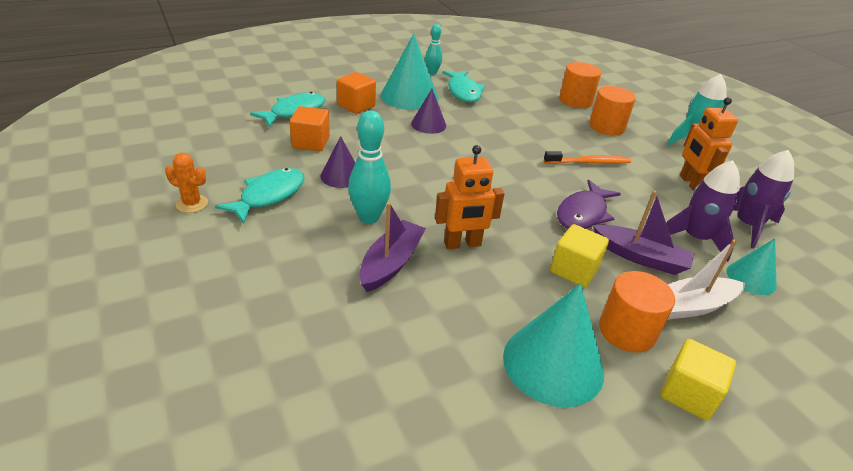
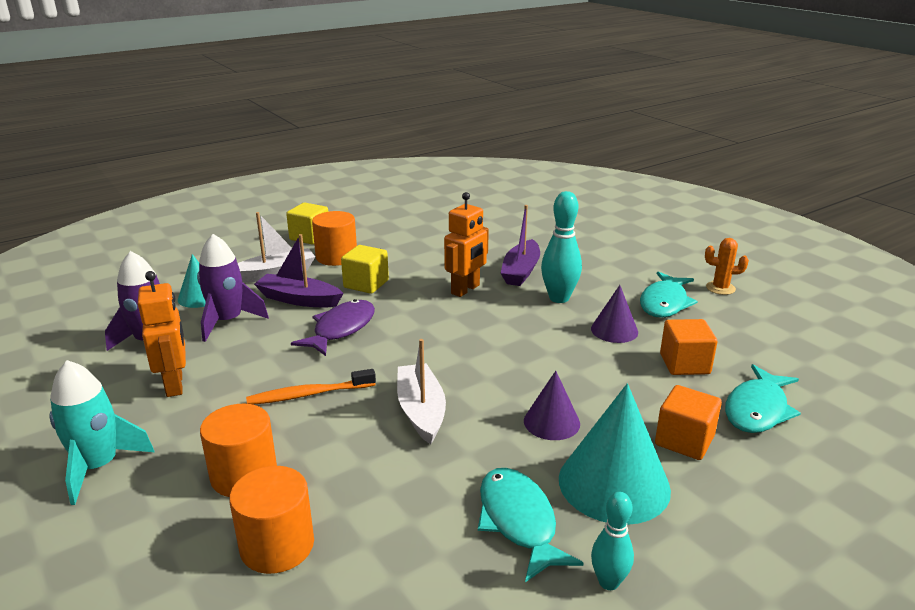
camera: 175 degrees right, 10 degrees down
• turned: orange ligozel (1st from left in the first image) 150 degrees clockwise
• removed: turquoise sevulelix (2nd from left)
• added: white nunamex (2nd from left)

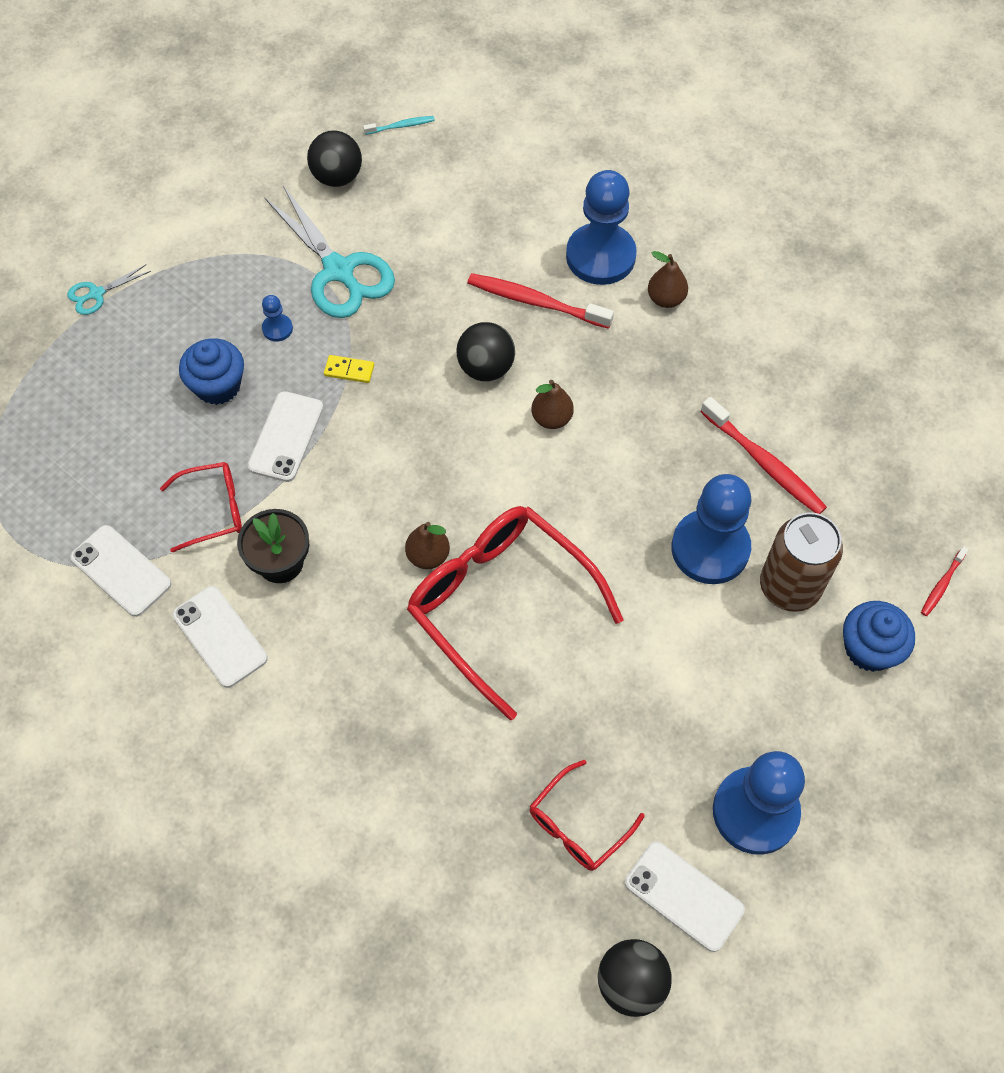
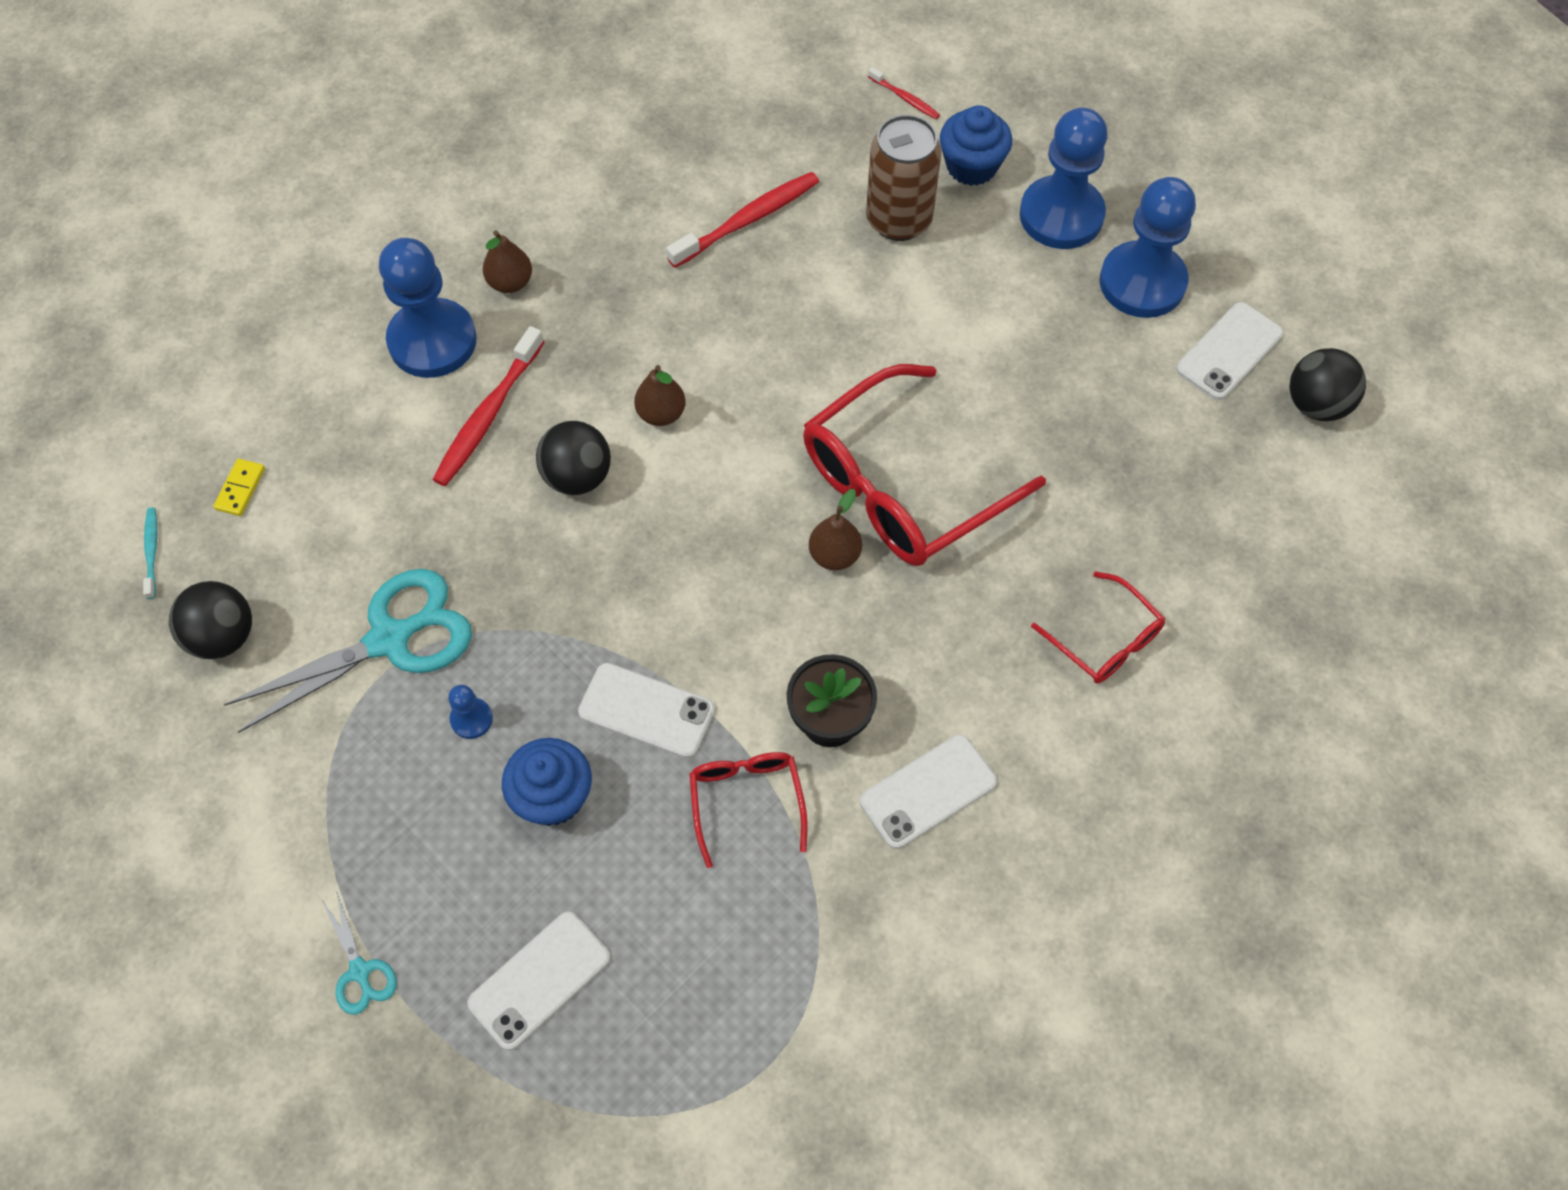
camera: 85 degrees left, 0 degrees up
• moved: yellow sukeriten
• moved: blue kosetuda (3rd from left)
• moved: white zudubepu (1st from left)
• moved: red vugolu (3rd from left)

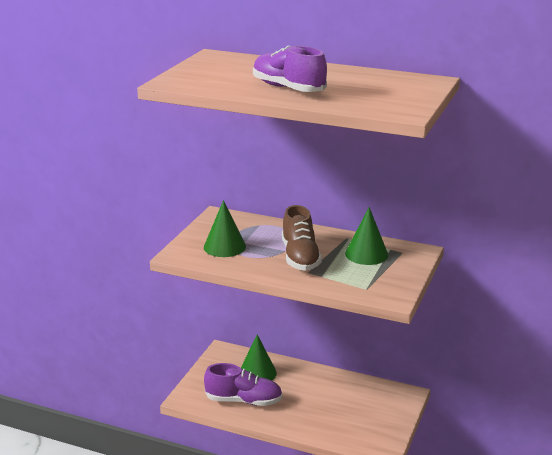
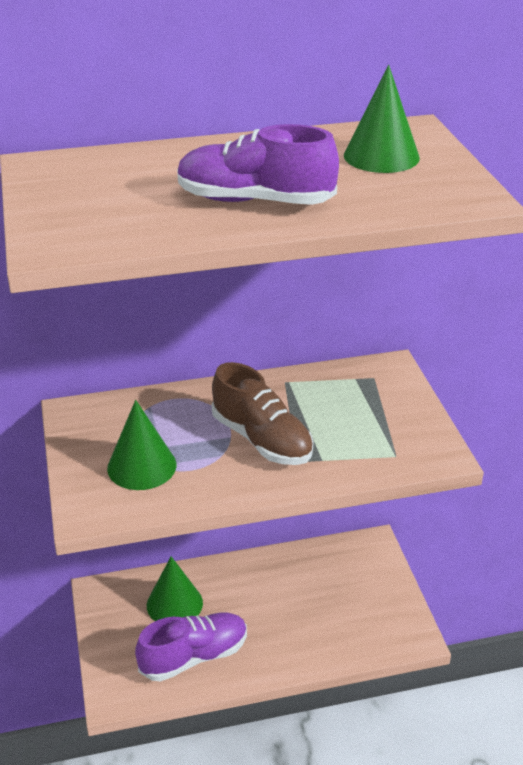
camera: 35 degrees left, 10 degrees up
• moved: green sevulelix (3rd from left)

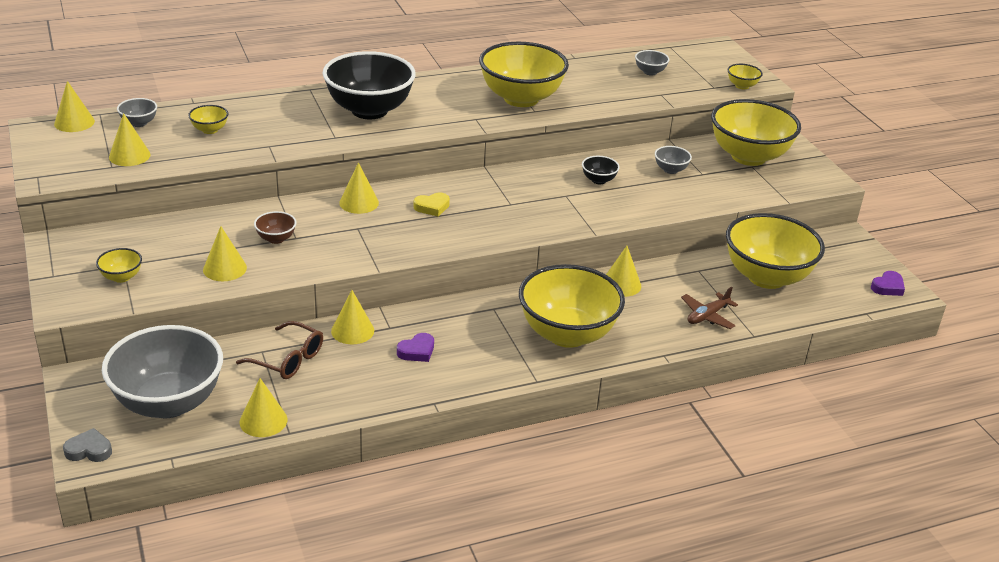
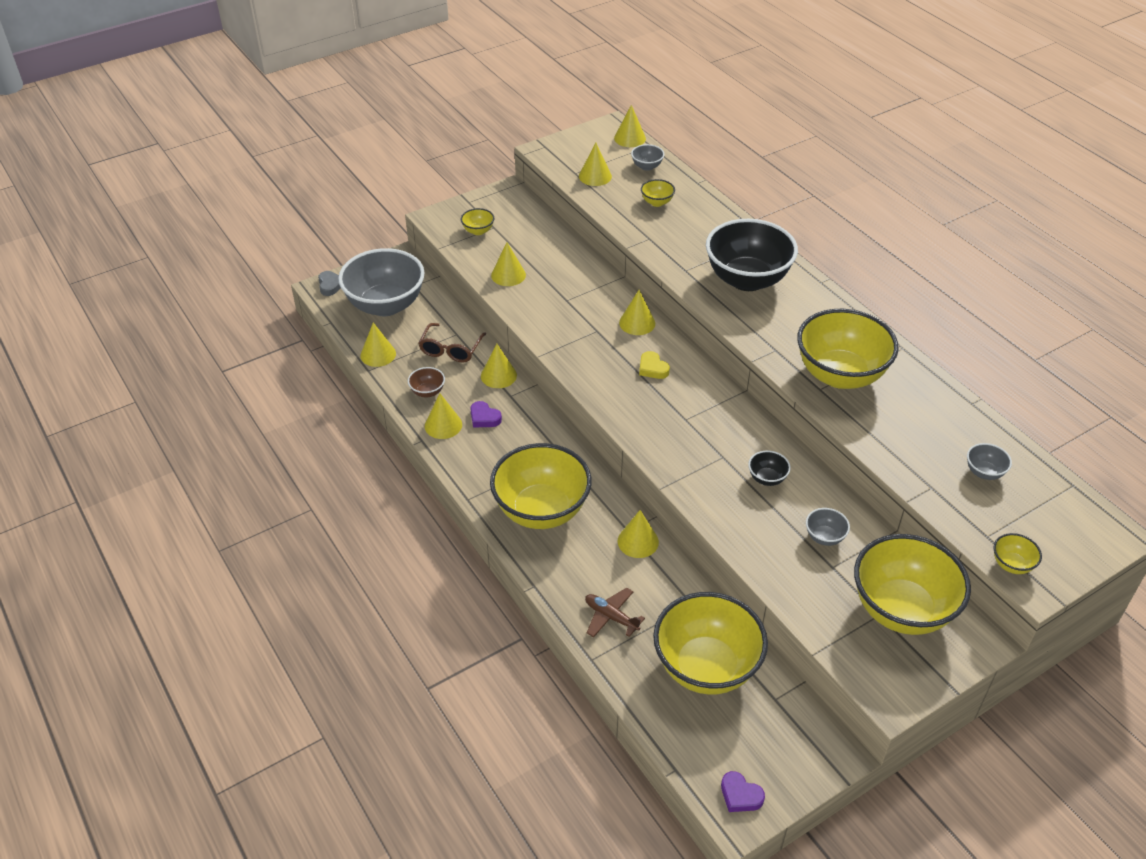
camera: 80 degrees right, 10 degrees up
• moved: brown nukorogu
• added: yellow sevulelix (2nd from left)

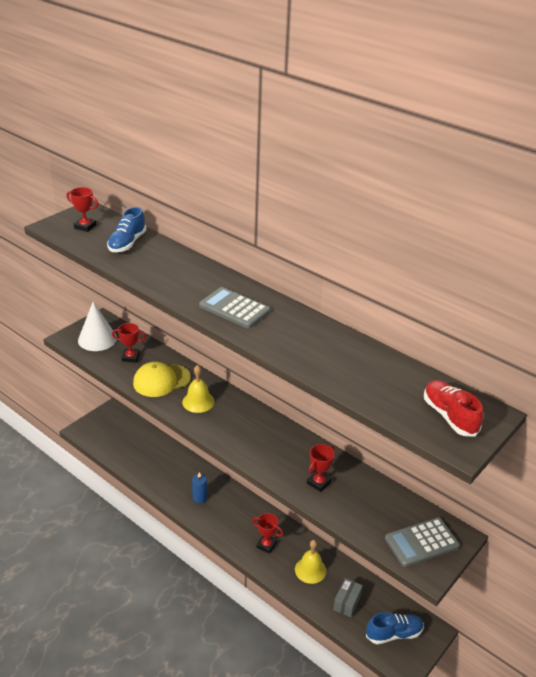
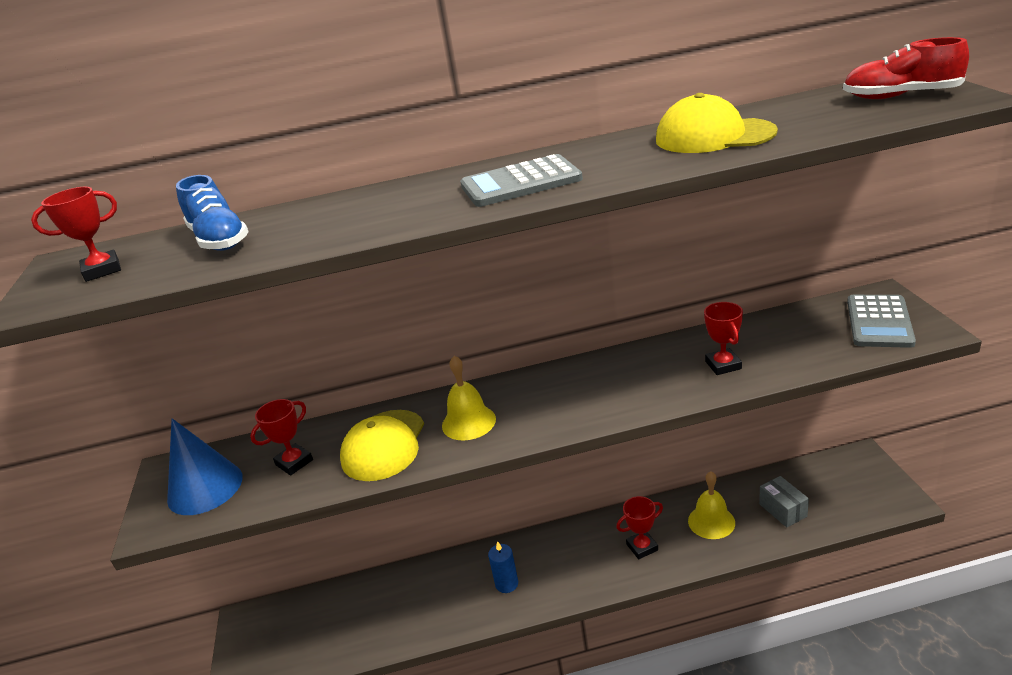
camera: 45 degrees left, 5 degrees down
• recoloured: white sevulelix to blue sevulelix
• removed: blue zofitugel (2nd from left)
• added: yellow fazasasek (2nd from left)

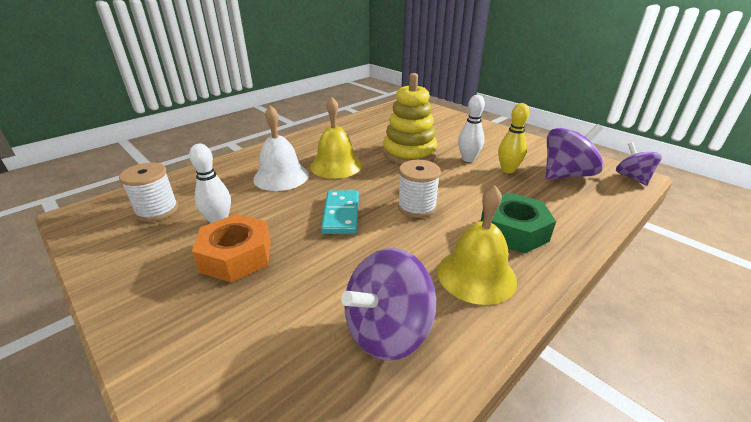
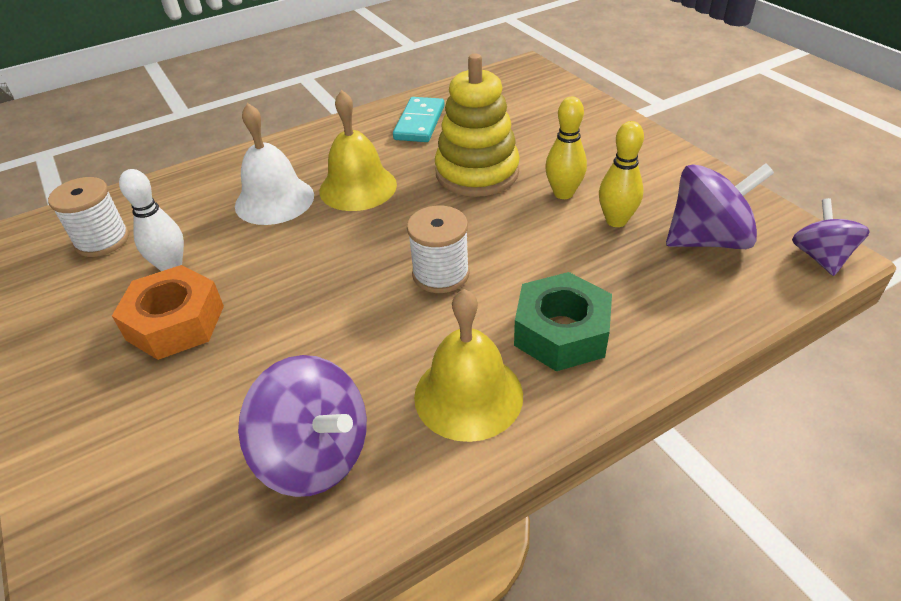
camera: 15 degrees right, 10 degrees up
• recoloured: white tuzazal (2nd from left) to yellow tuzazal (1st from left)
• moved: turquoise sukeriten
• turned: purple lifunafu (1st from left) 120 degrees counterclockwise

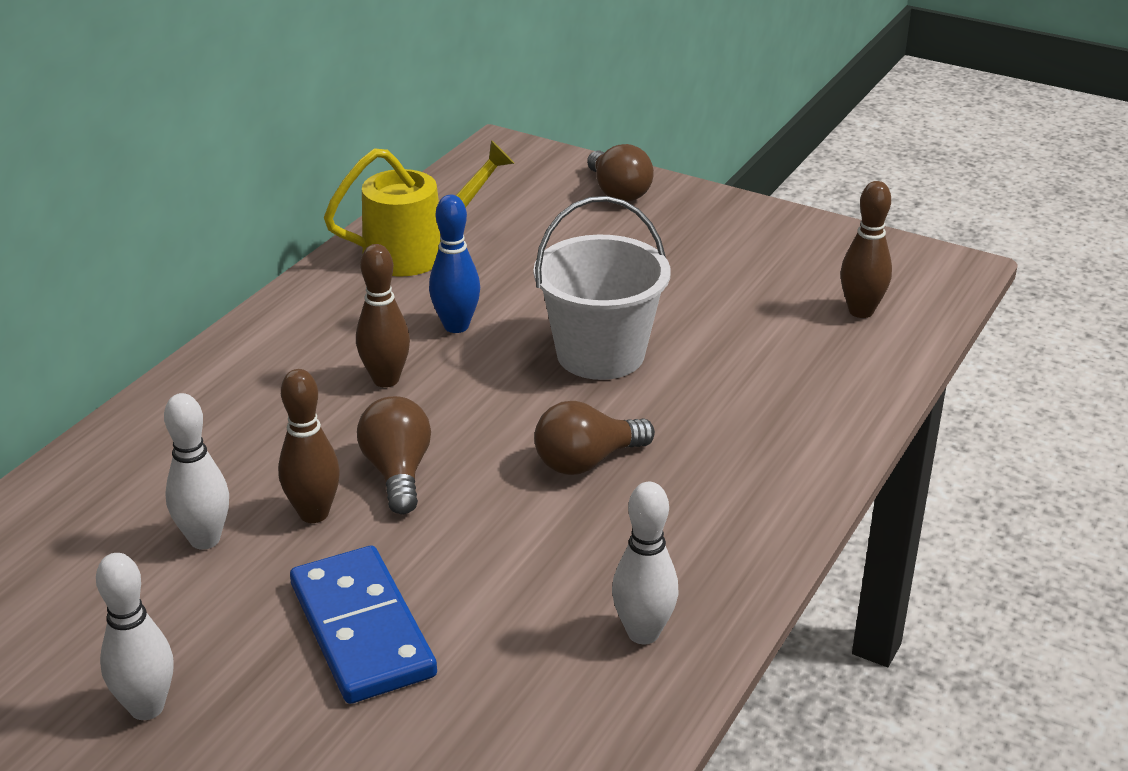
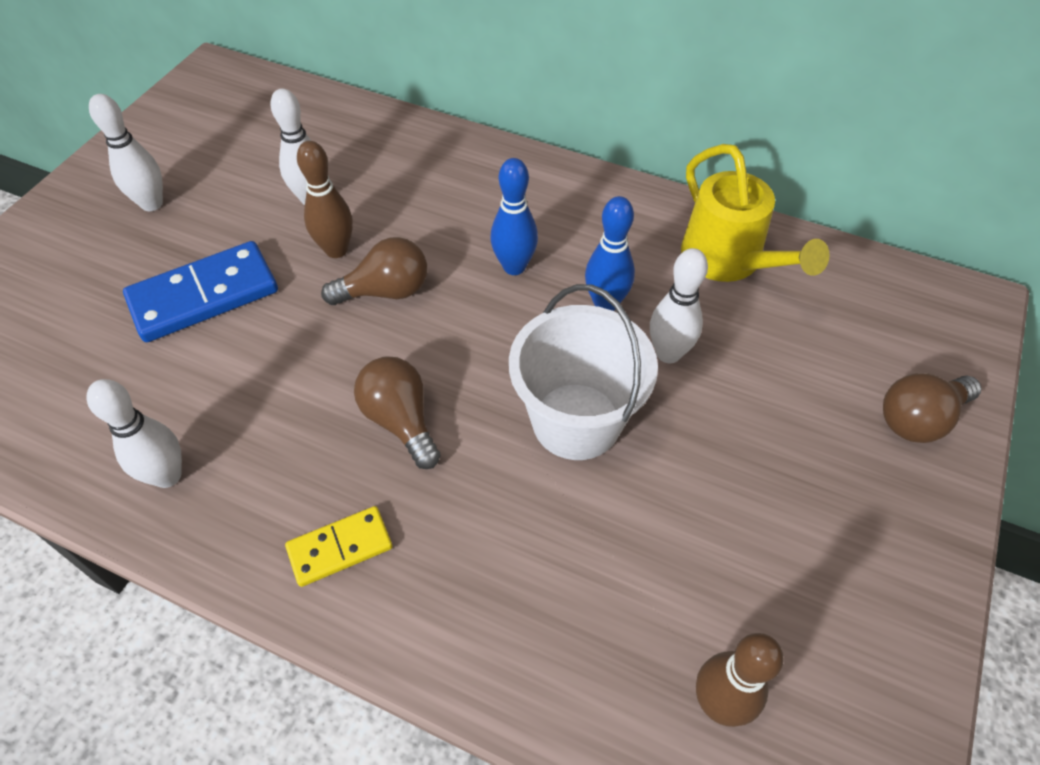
camera: 85 degrees right, 20 degrees up
• recoloured: brown tuzazal (2nd from left) to blue tuzazal (1st from left)
• added: white tuzazal (4th from left)
• added: yellow sukeriten

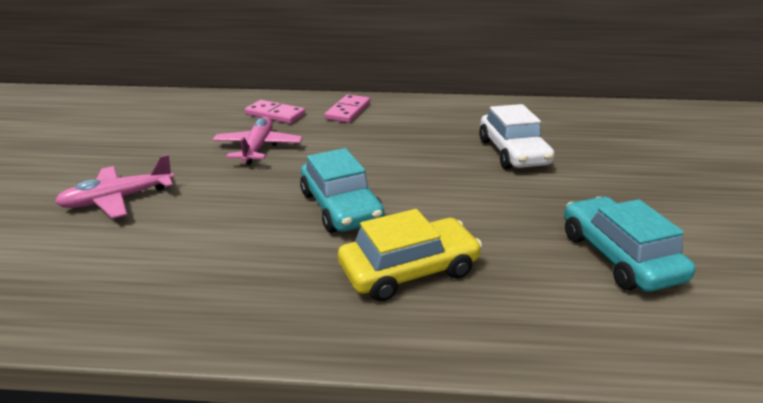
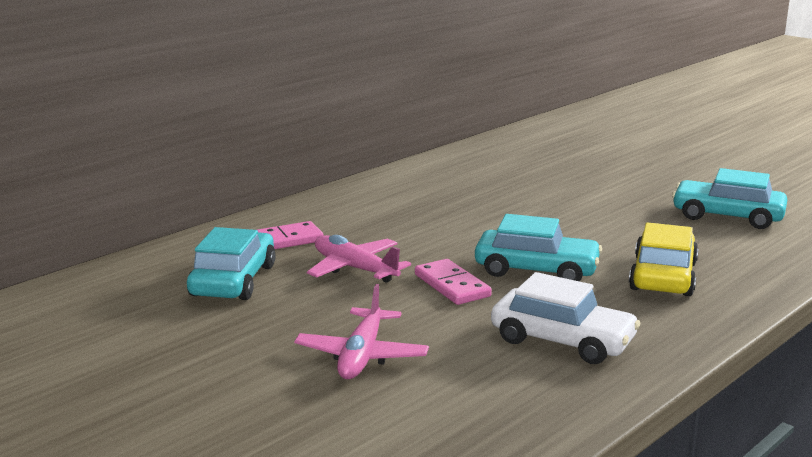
camera: 50 degrees left, 10 degrees down
• moved: pink sukeriten (2nd from left)
• moved: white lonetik
• added: turquoise lonetik (1st from left)

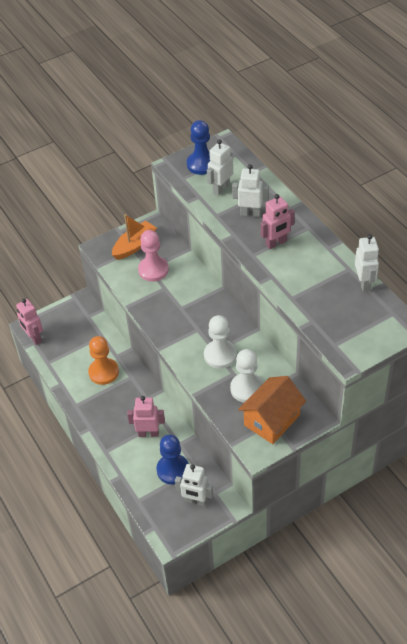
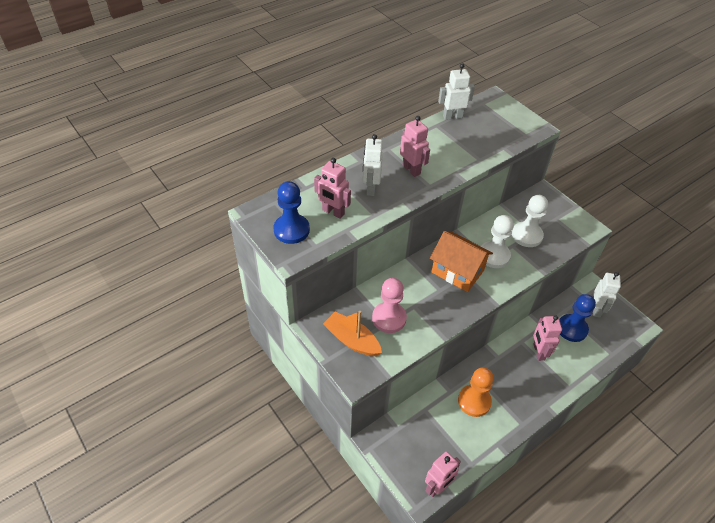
camera: 100 degrees left, 0 degrees up
• recoloured: white ligozel (2nd from left) to pink ligozel (1st from left)
• moved: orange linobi

